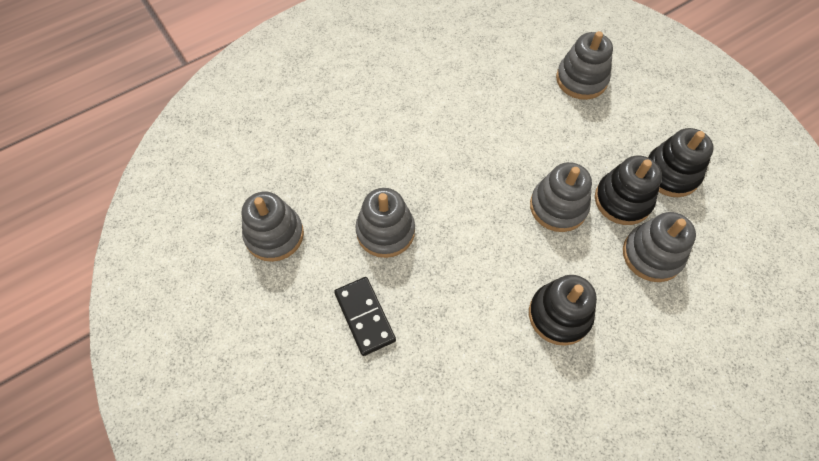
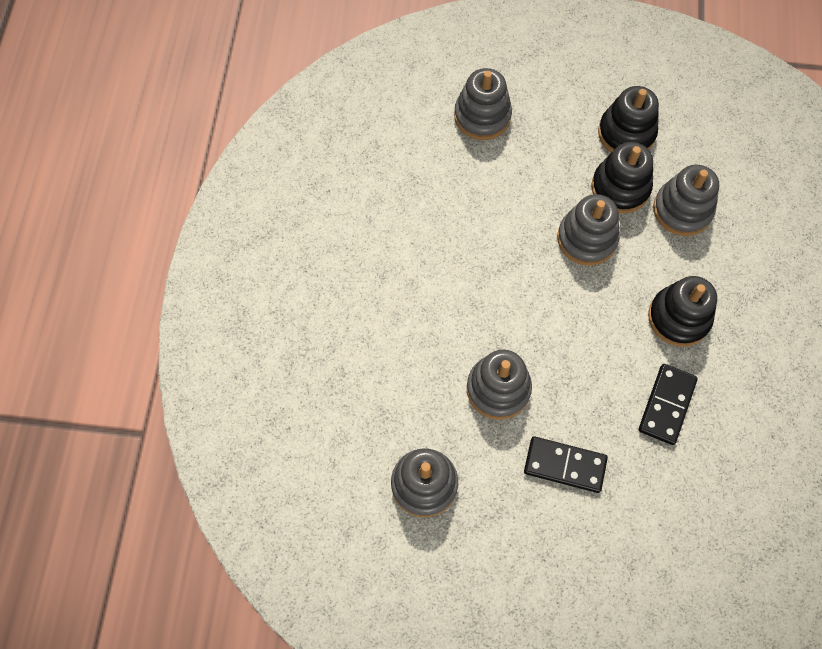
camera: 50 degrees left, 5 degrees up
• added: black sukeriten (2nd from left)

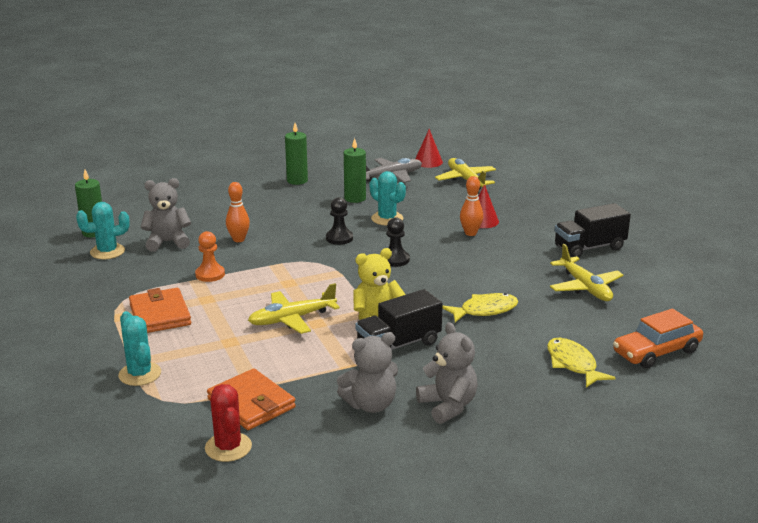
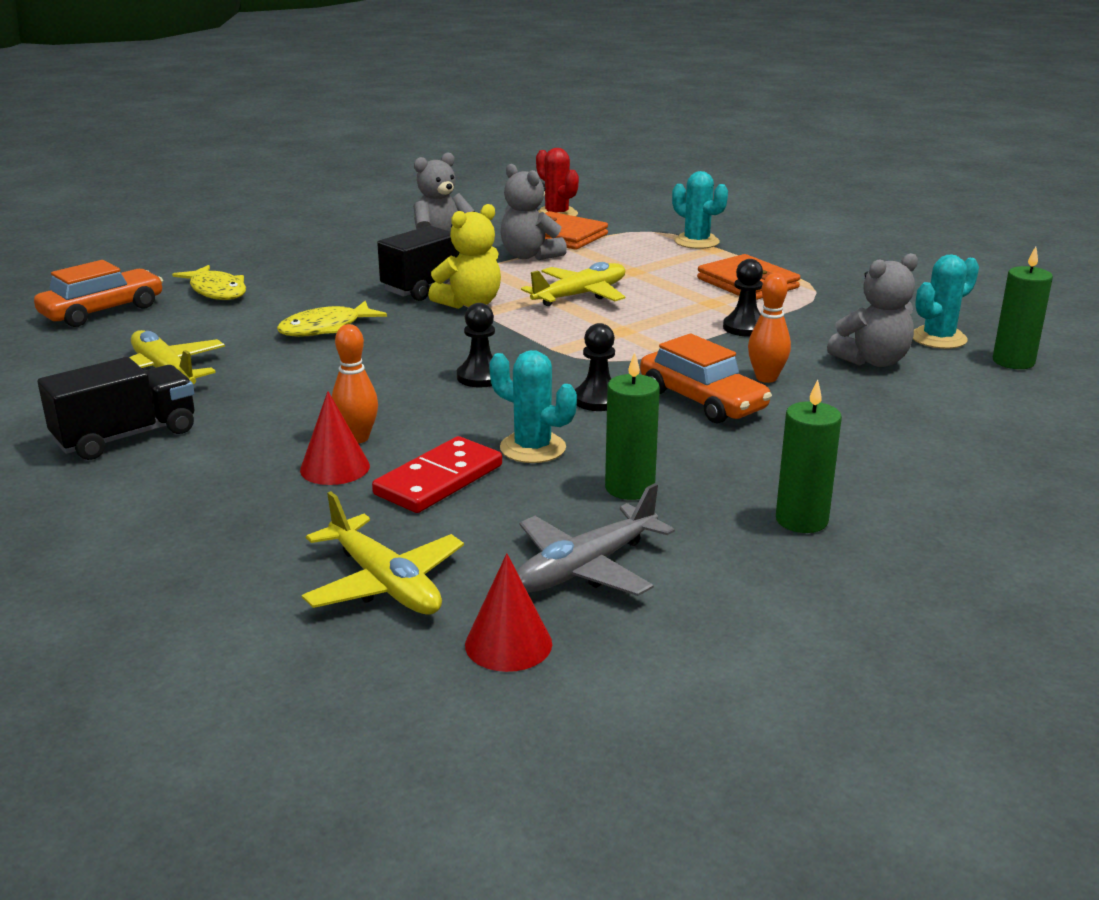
camera: 165 degrees right, 0 degrees up
• recoloured: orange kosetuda to black kosetuda (3rd from left)
• moved: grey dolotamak (3rd from left in the first image) to grey dolotamak (2nd from left)
• added: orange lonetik (2nd from left)
• added: red sukeriten

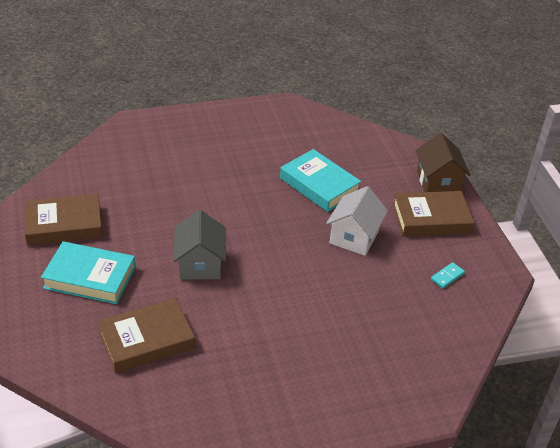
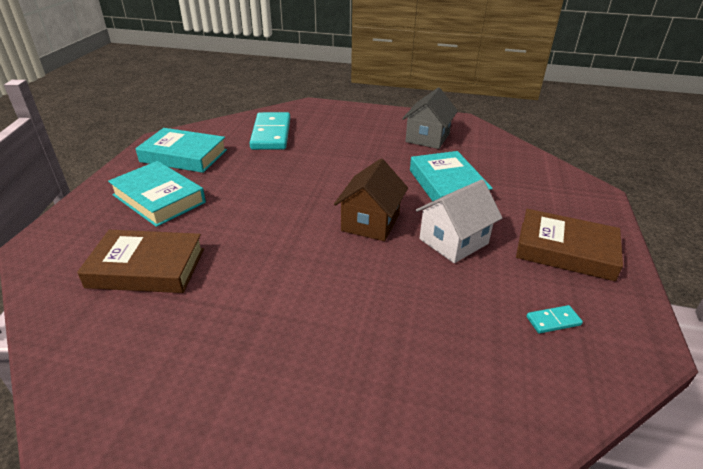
camera: 30 degrees right, 5 degrees down
• moved: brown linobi
• recoloured: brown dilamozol (1st from left) to turquoise dilamozol (2nd from left)
• moved: grey linobi
• added: turquoise sukeriten (1st from left)

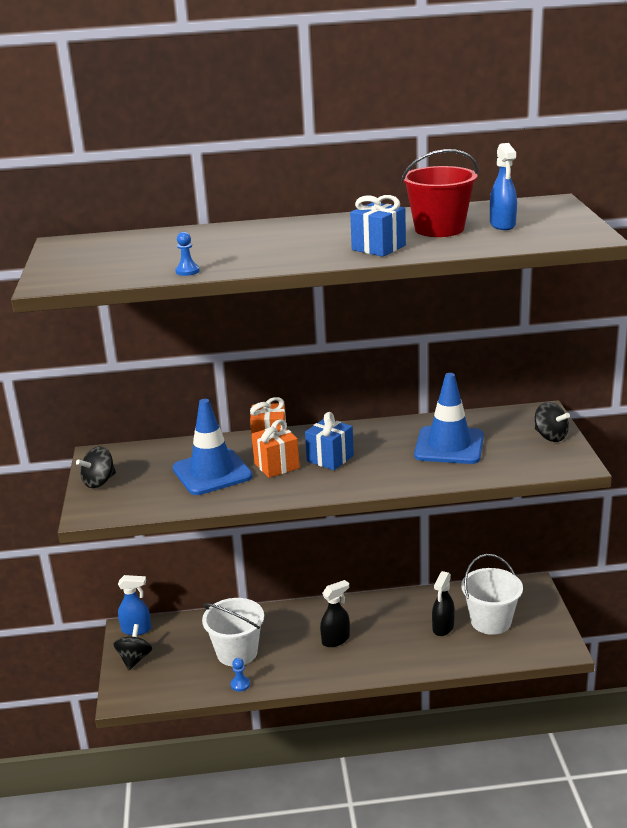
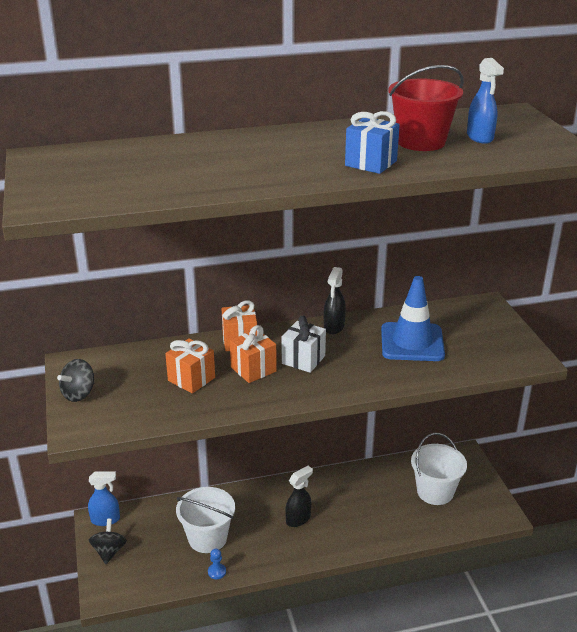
camera: 10 degrees left, 5 degrees up
• removed: blue kosetuda (1st from left)
• replaced: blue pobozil (1st from left) to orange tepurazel (1st from left)
• removed: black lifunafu (3rd from left)
• recoloured: blue tepurazel (1st from left) to white tepurazel
• moved: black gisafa (2nd from left)

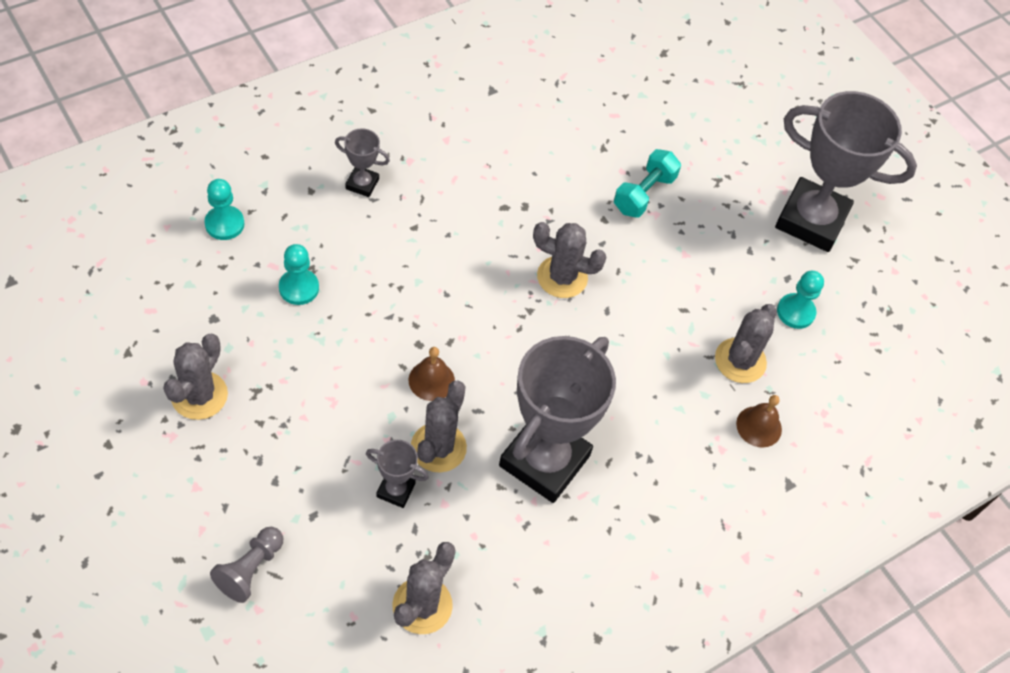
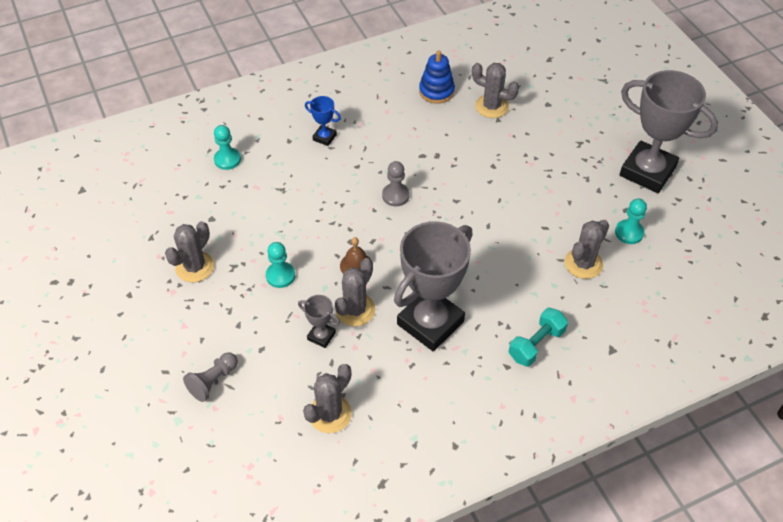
camera: 15 degrees right, 5 degrees down
• recoloured: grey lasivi (1st from left) to blue lasivi
• moved: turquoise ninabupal
• moved: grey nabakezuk (4th from left)
• moved: turquoise kosetuda (2nd from left)
• removed: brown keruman (2nd from left)
• added: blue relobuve
• added: grey kosetuda (2nd from left)

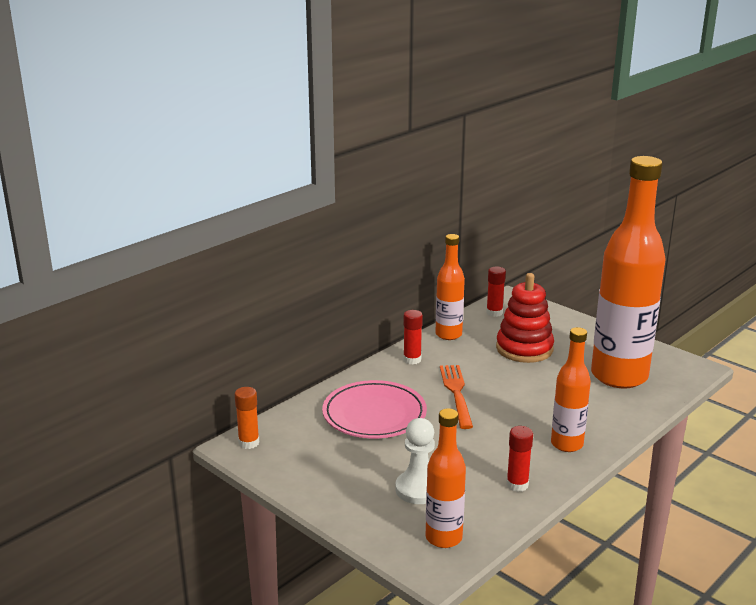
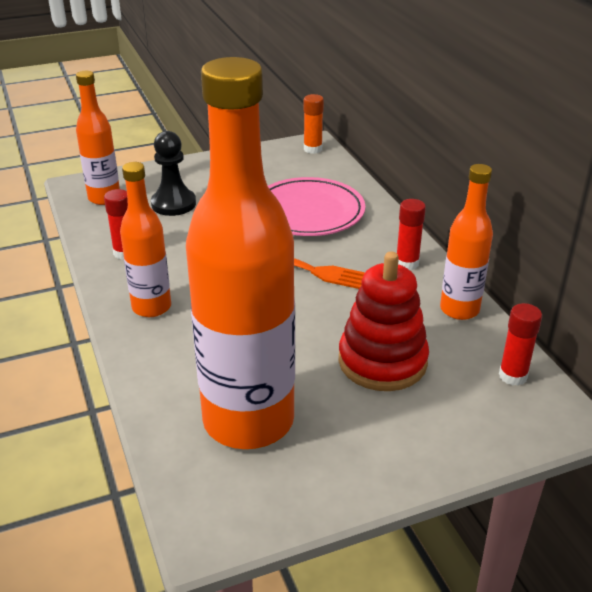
camera: 115 degrees right, 10 degrees up
• recoloured: white kosetuda to black kosetuda

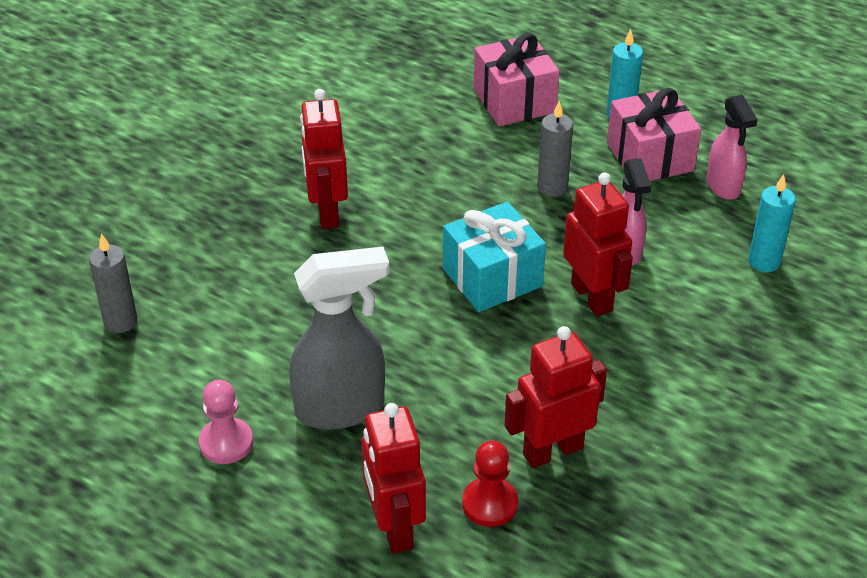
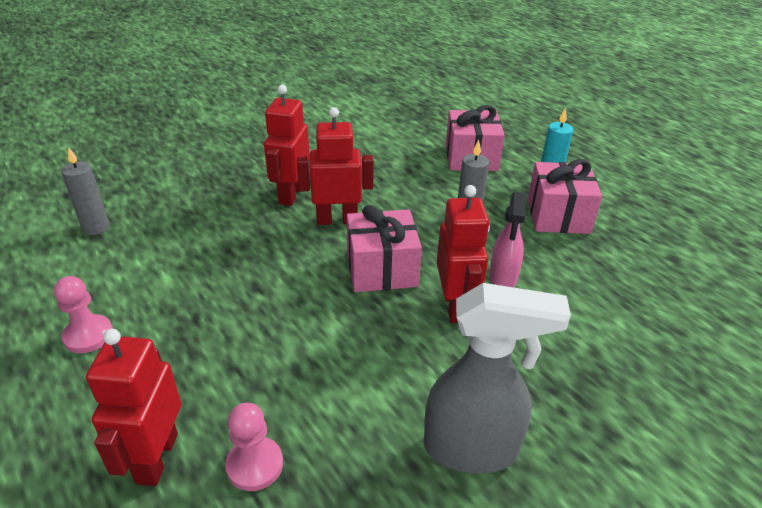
camera: 20 degrees right, 5 degrees down
• removed: pink gisafa (2nd from left)
• removed: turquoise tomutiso (2nd from left)
• recoloured: turquoise tepurazel to pink tepurazel (1st from left)
• moved: grey gisafa
• moved: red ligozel (3rd from left)
• recoloured: red kosetuda to pink kosetuda (2nd from left)

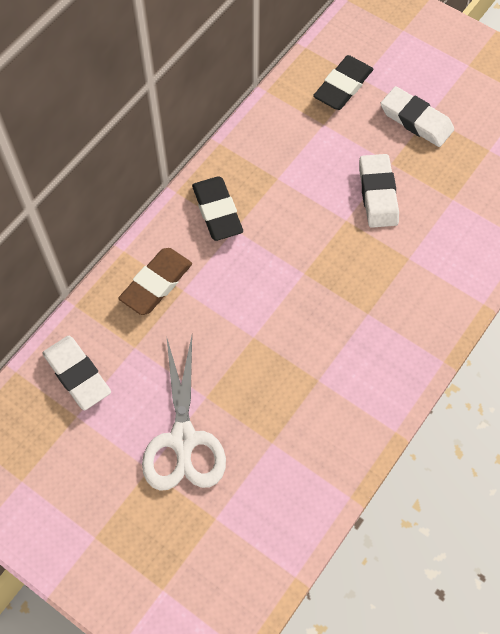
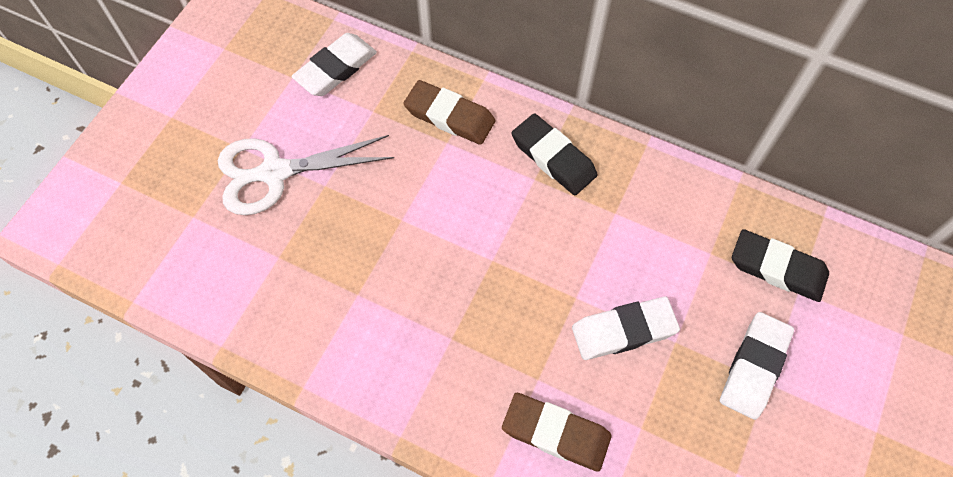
camera: 80 degrees right, 0 degrees up
• turned: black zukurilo (1st from left) 75 degrees clockwise
• added: brown zukurilo (2nd from left)

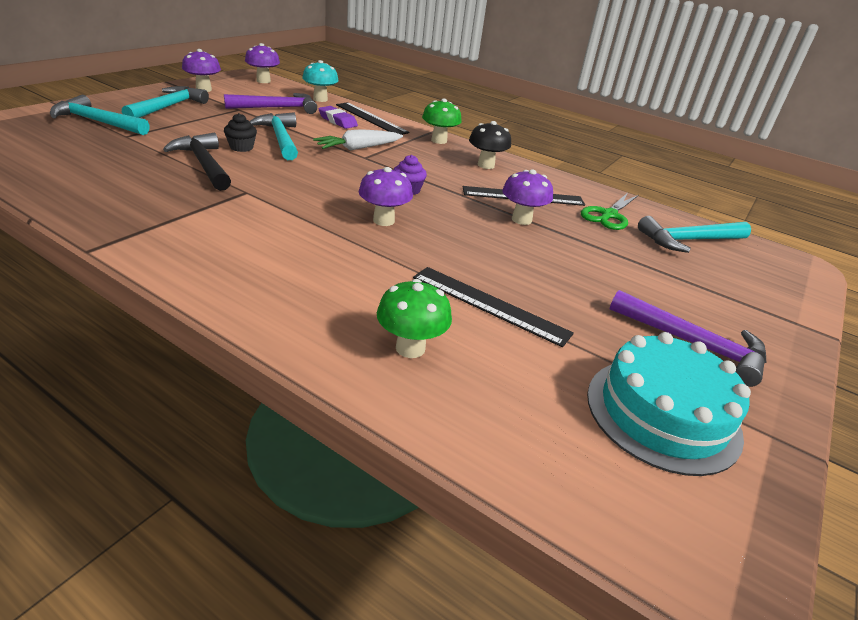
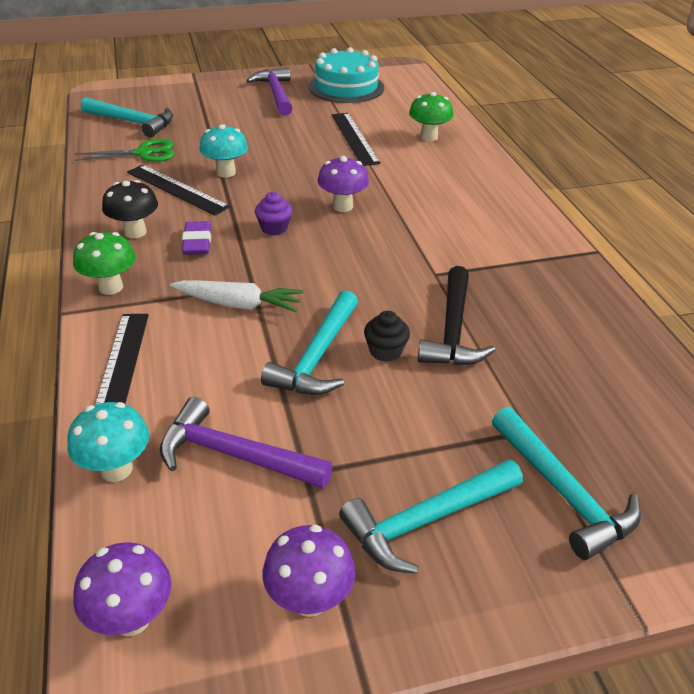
camera: 135 degrees left, 5 degrees up
• moved: purple zukurilo
• recoloured: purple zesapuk (4th from left) to turquoise zesapuk (2nd from left)

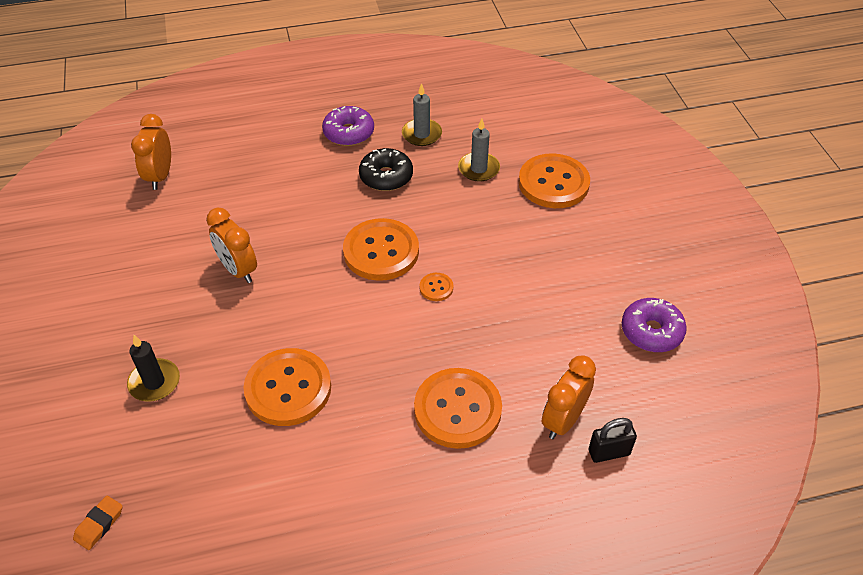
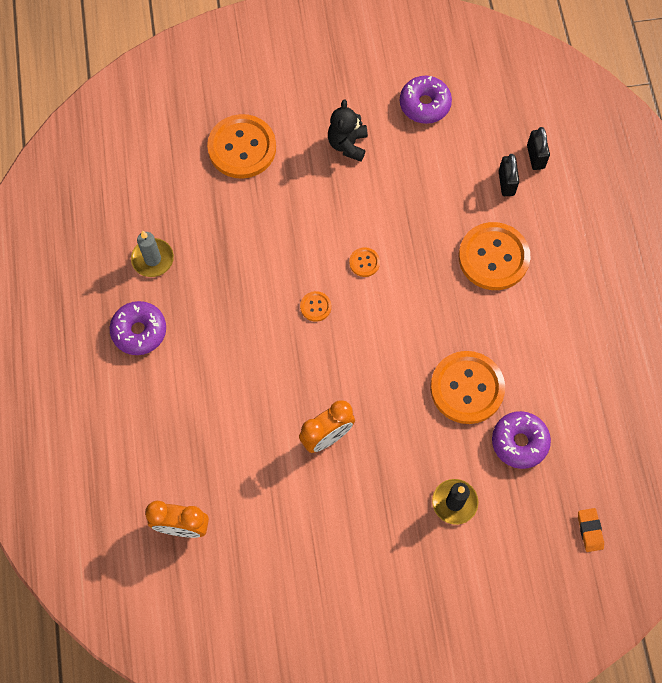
camera: 85 degrees left, 20 degrees up
• removed: grey tomutiso (2nd from left)
• removed: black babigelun
• resized: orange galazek (2nd from left) x0.43
• replaced: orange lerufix (3rd from left) to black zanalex (1st from left)
• turned: orange zukurilo 45 degrees clockwise
• added: black dolotamak
• added: purple babigelun (3rd from left)

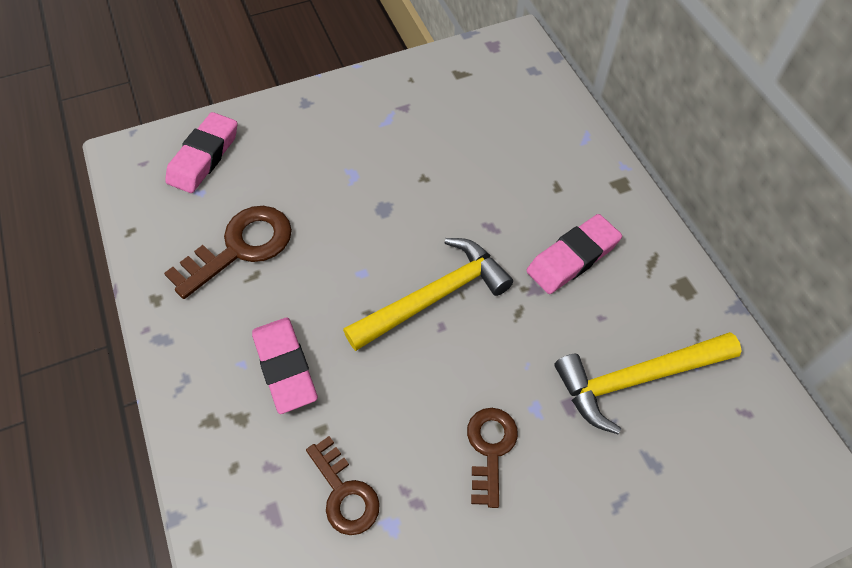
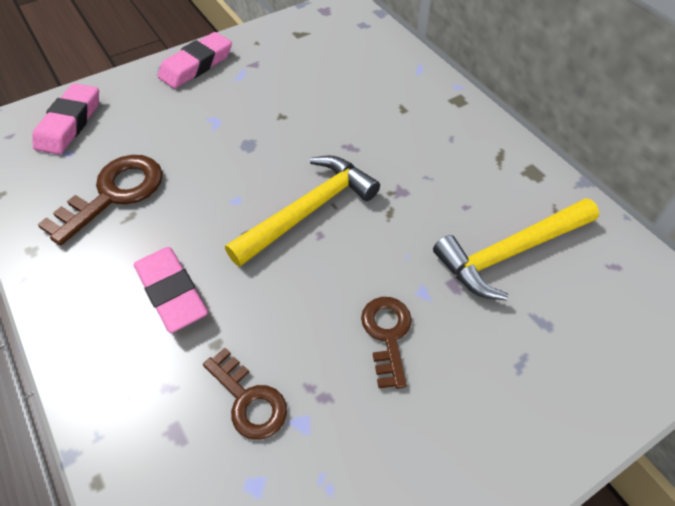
camera: 10 degrees left, 5 degrees down
• moved: pink zukurilo (3rd from left)

